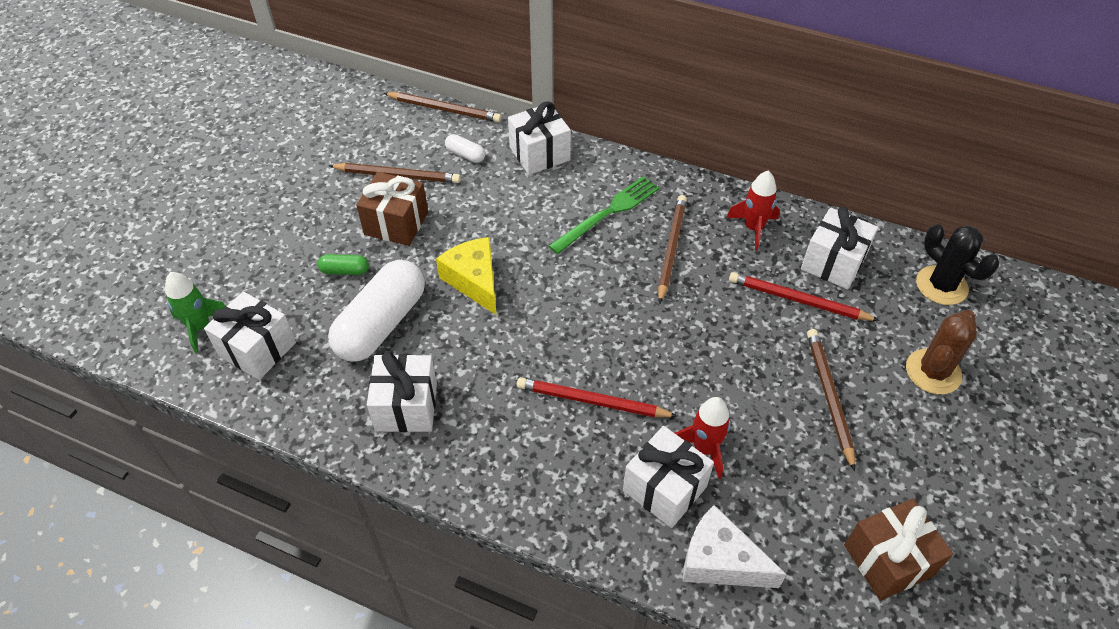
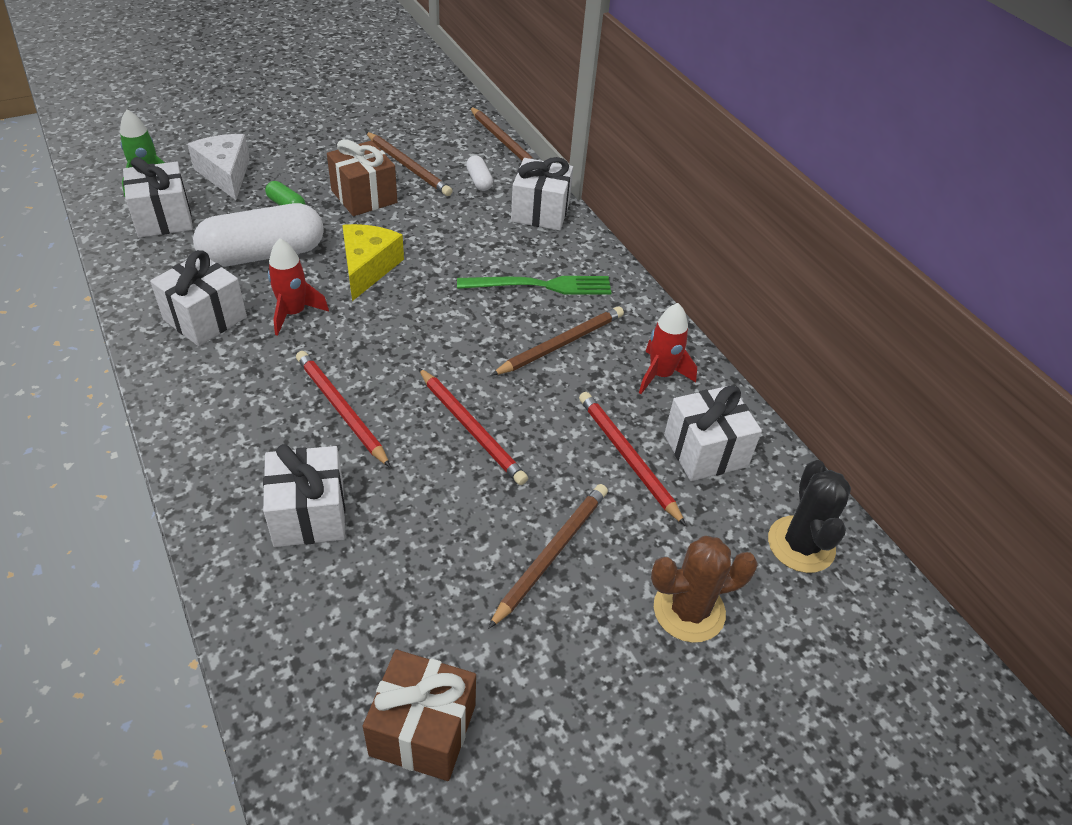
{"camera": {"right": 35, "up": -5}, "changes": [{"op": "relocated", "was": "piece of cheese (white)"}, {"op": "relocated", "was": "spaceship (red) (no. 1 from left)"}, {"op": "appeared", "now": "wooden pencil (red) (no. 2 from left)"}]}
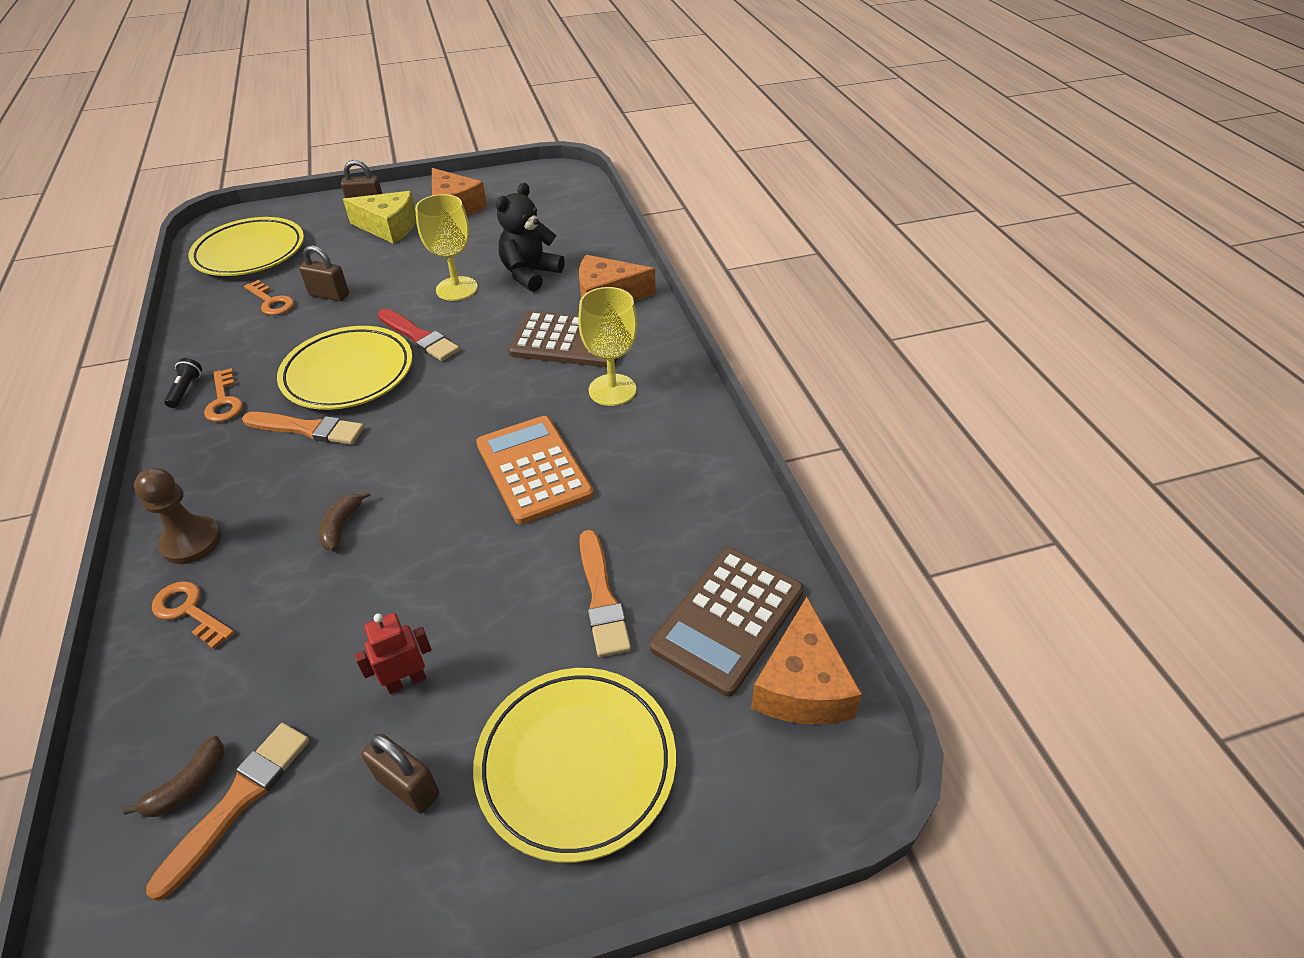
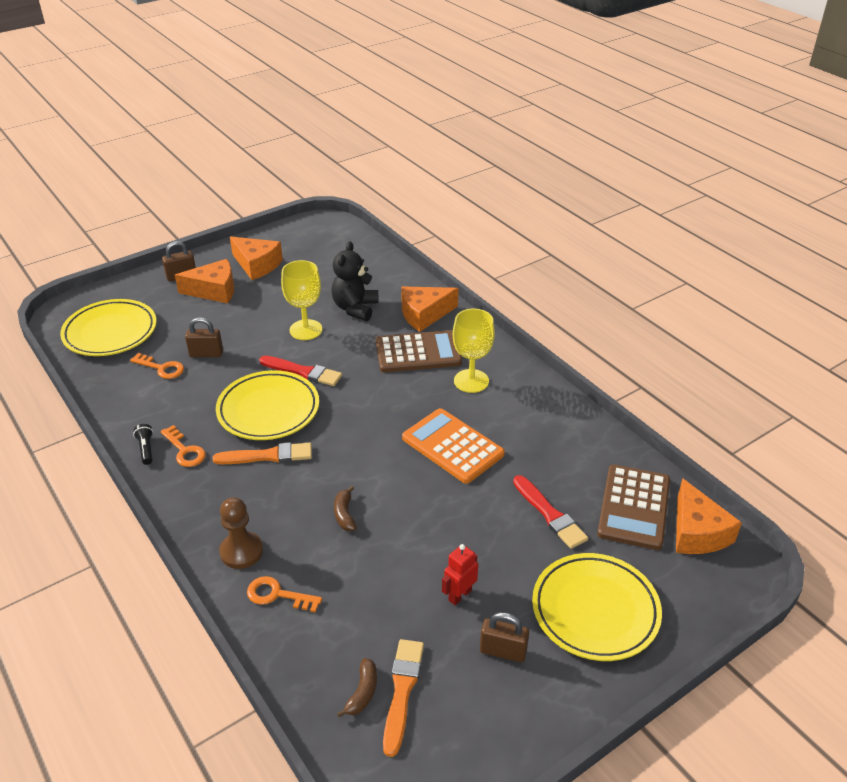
{"camera": {"right": -20, "up": -5}, "changes": [{"op": "colour", "was": "piece of cheese (golden)", "now": "piece of cheese (orange) (no. 1 from left)"}, {"op": "colour", "was": "brush (orange) (no. 3 from left)", "now": "brush (red) (no. 2 from left)"}]}
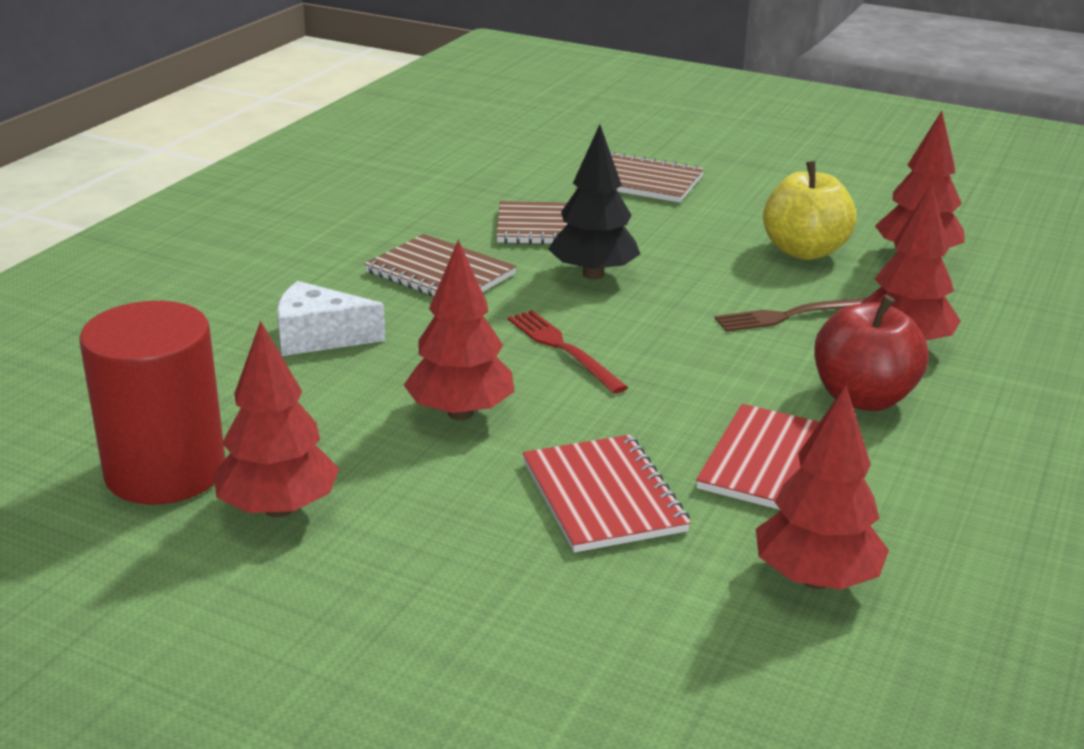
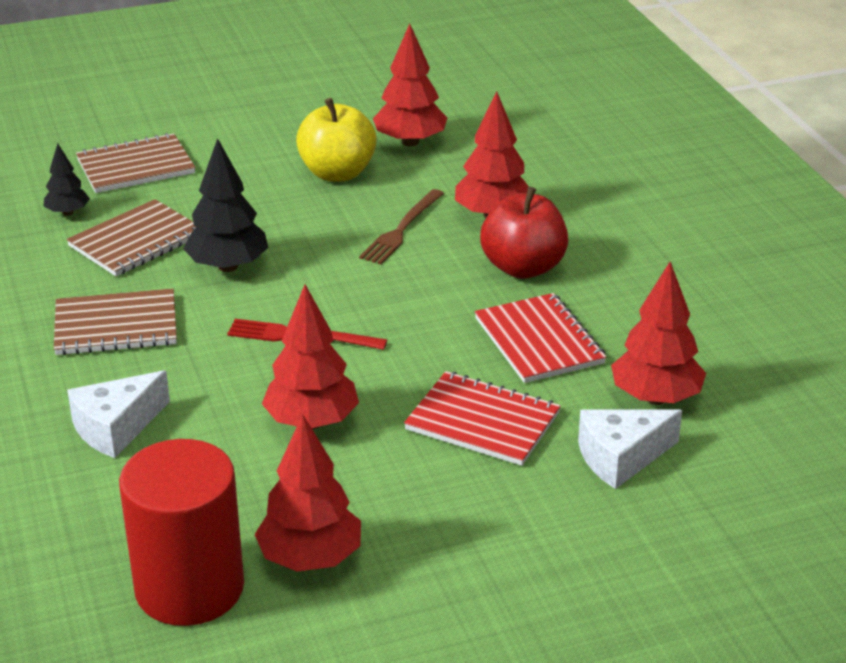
{"camera": {"right": -45, "up": 5}, "changes": [{"op": "appeared", "now": "toy tree (jet-black) (no. 1 from left)"}, {"op": "appeared", "now": "piece of cheese (white) (no. 2 from left)"}]}
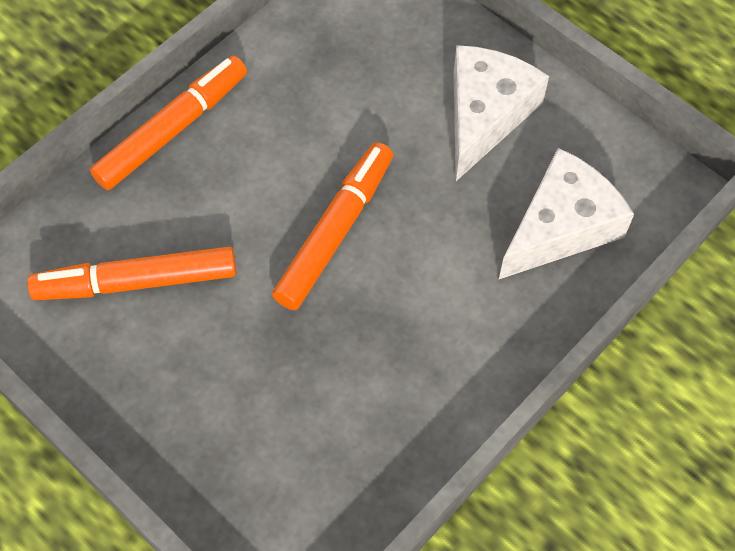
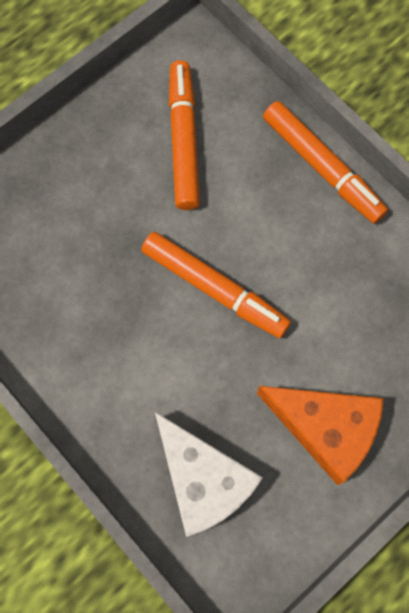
{"camera": {"right": 95, "up": 10}, "changes": [{"op": "colour", "was": "piece of cheese (white) (no. 1 from left)", "now": "piece of cheese (orange)"}]}
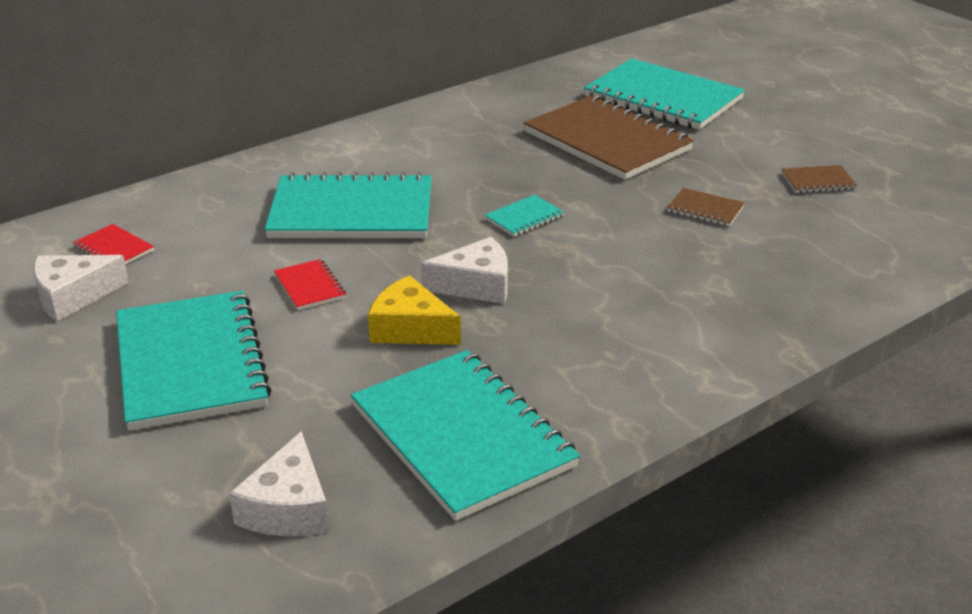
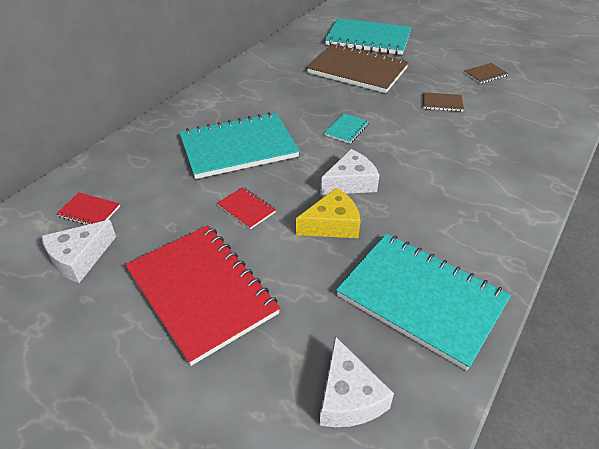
{"camera": {"right": -20, "up": 10}, "changes": [{"op": "colour", "was": "exercise book (turquoise) (no. 1 from left)", "now": "exercise book (red) (no. 2 from left)"}, {"op": "spun", "was": "piece of cheese (golden)", "clockwise": 150}]}
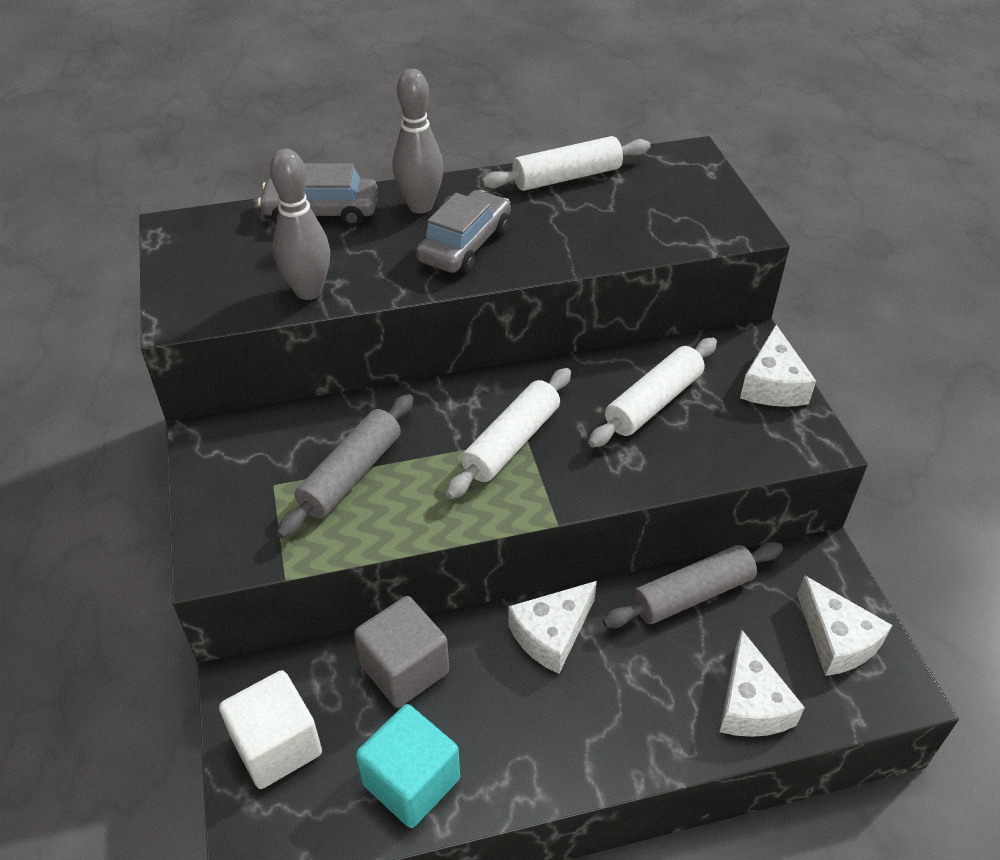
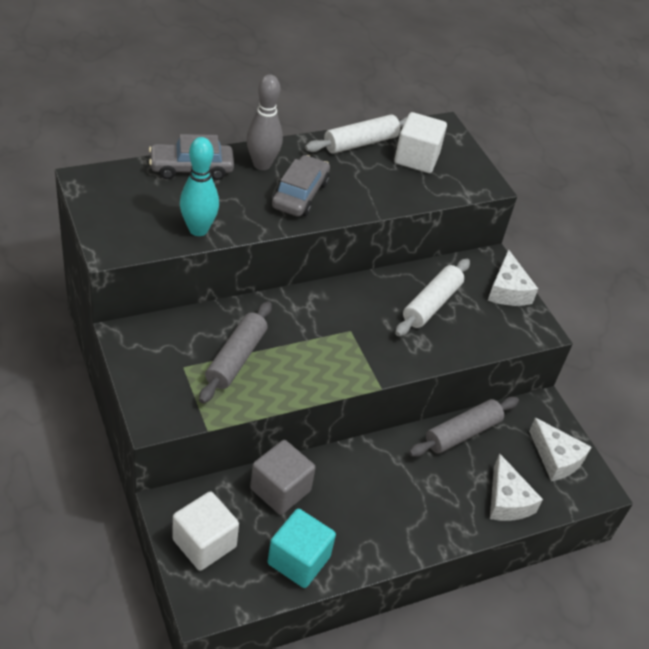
{"camera": {"right": -15, "up": 0}, "changes": [{"op": "colour", "was": "skittle (gray) (no. 1 from left)", "now": "skittle (turquoise)"}, {"op": "appeared", "now": "cube (white) (no. 2 from left)"}, {"op": "missing", "was": "pastry roller (white) (no. 1 from left)"}, {"op": "missing", "was": "piece of cheese (white) (no. 1 from left)"}]}
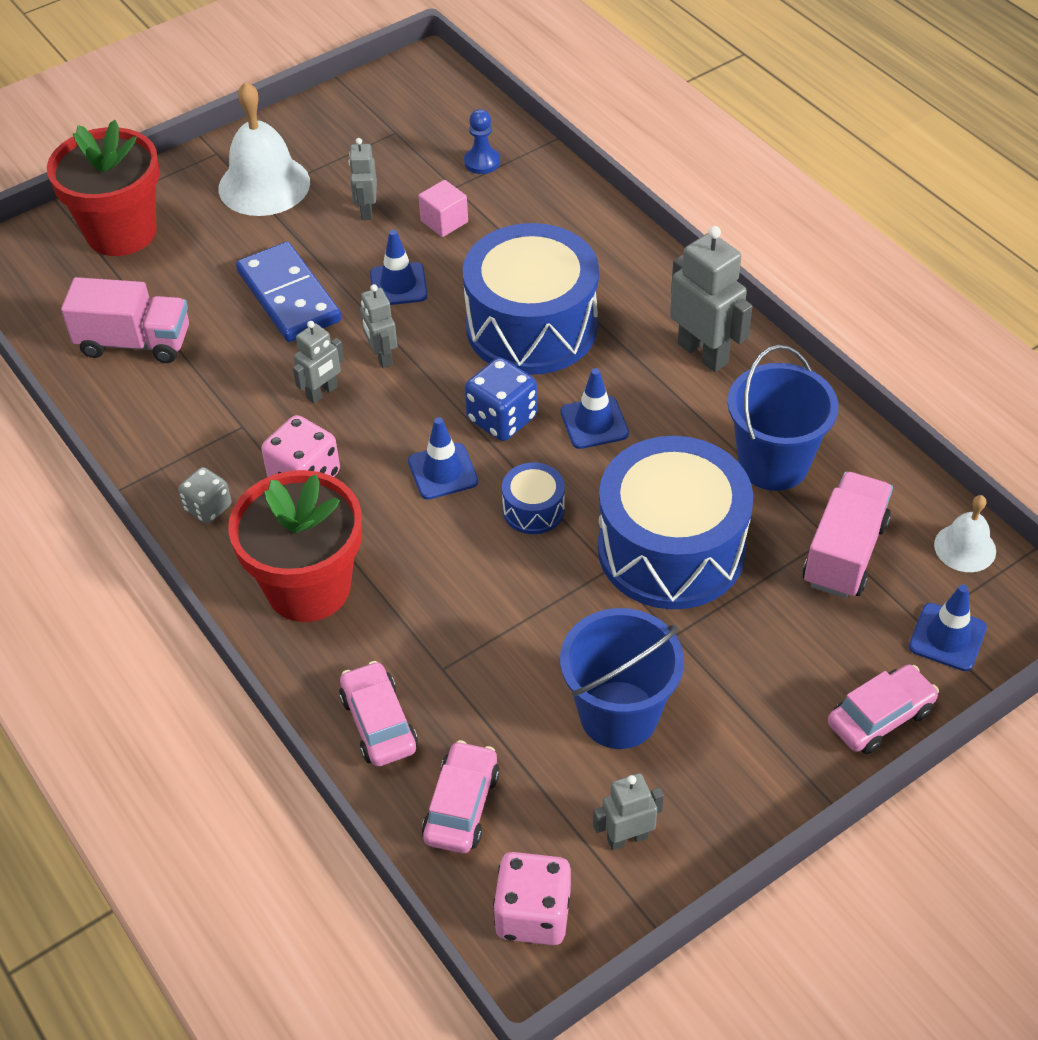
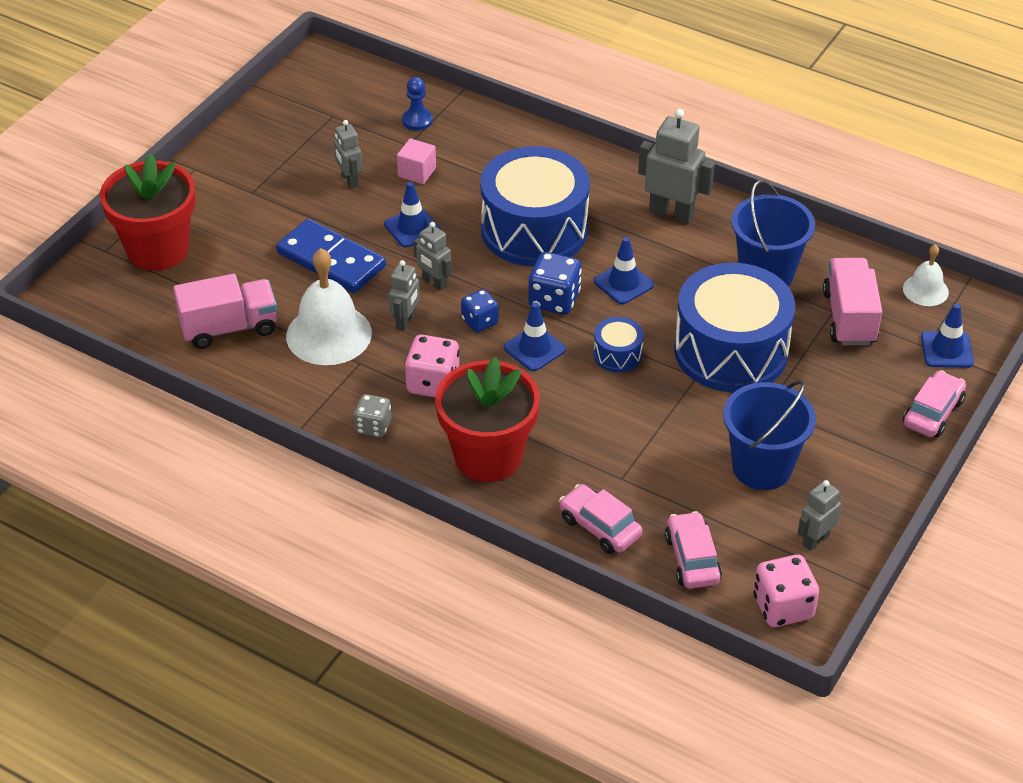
{"camera": {"right": -25, "up": -5}, "changes": [{"op": "relocated", "was": "bell (white) (no. 1 from left)"}, {"op": "appeared", "now": "game die (blue) (no. 1 from left)"}]}
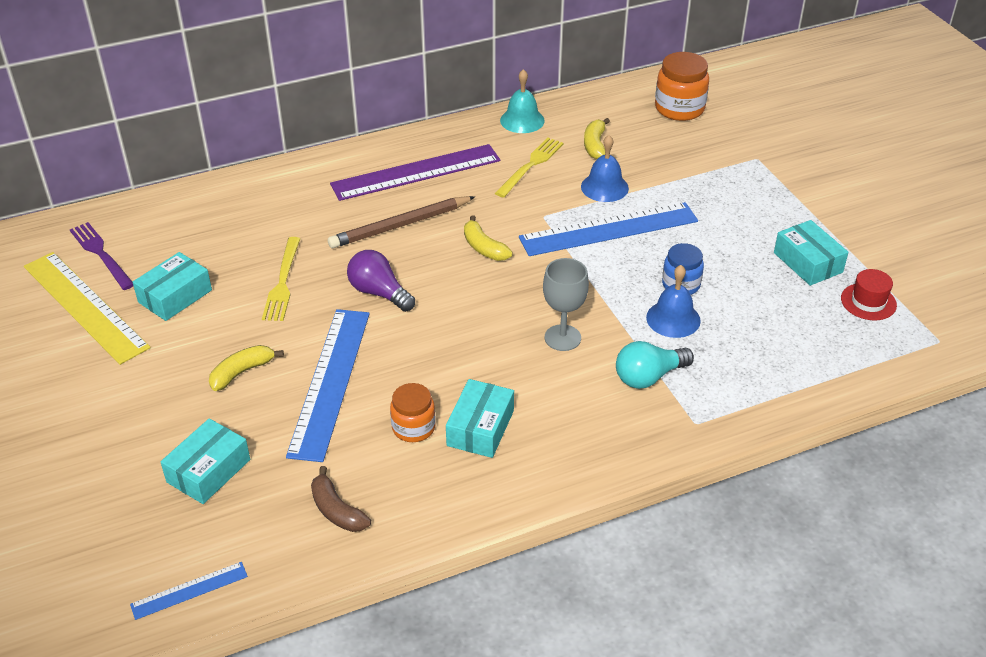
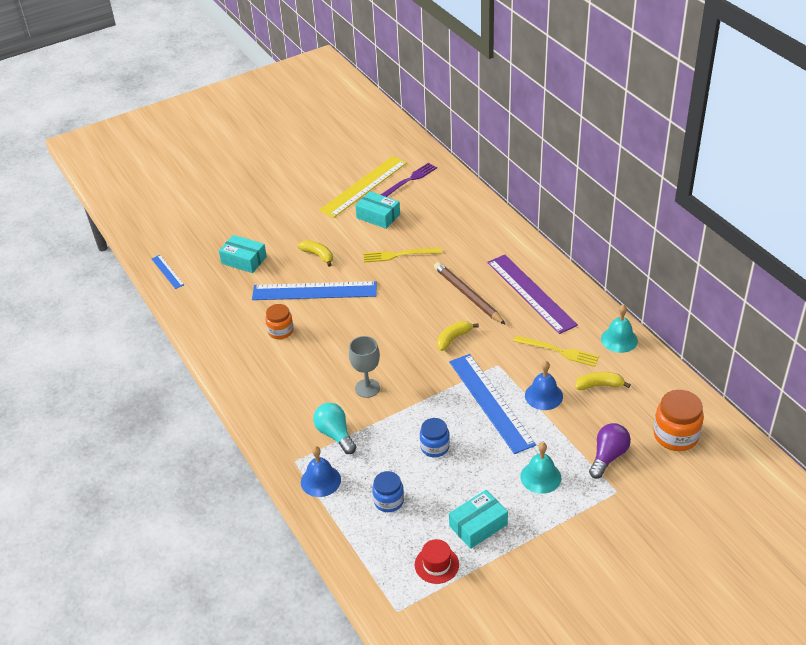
{"camera": {"right": 85, "up": 0}, "changes": [{"op": "relocated", "was": "bell (blue) (no. 2 from left in the first image)", "now": "bell (blue) (no. 1 from left)"}, {"op": "appeared", "now": "jar (blue) (no. 1 from left)"}, {"op": "appeared", "now": "bell (turquoise) (no. 1 from left)"}, {"op": "relocated", "was": "light bulb (royal purple)"}, {"op": "missing", "was": "banana fruit (russet)"}, {"op": "missing", "was": "parcel (turquoise) (no. 3 from left)"}]}
